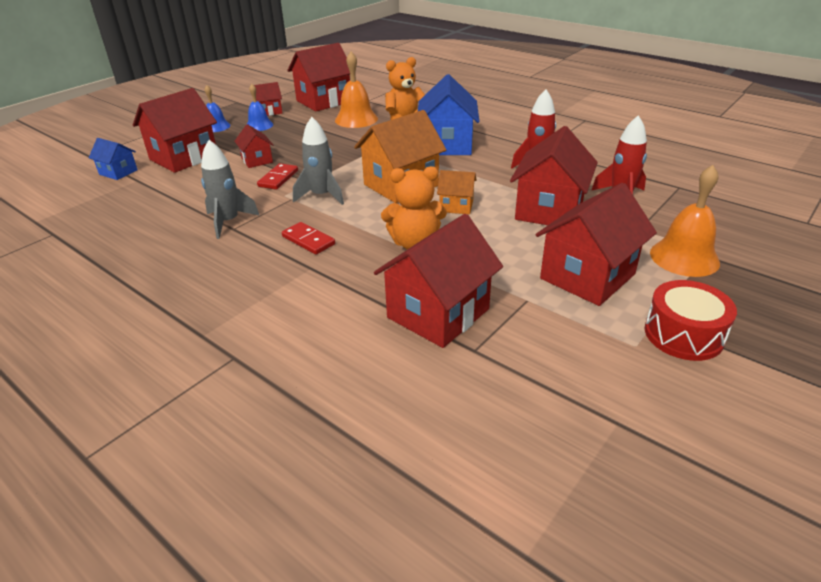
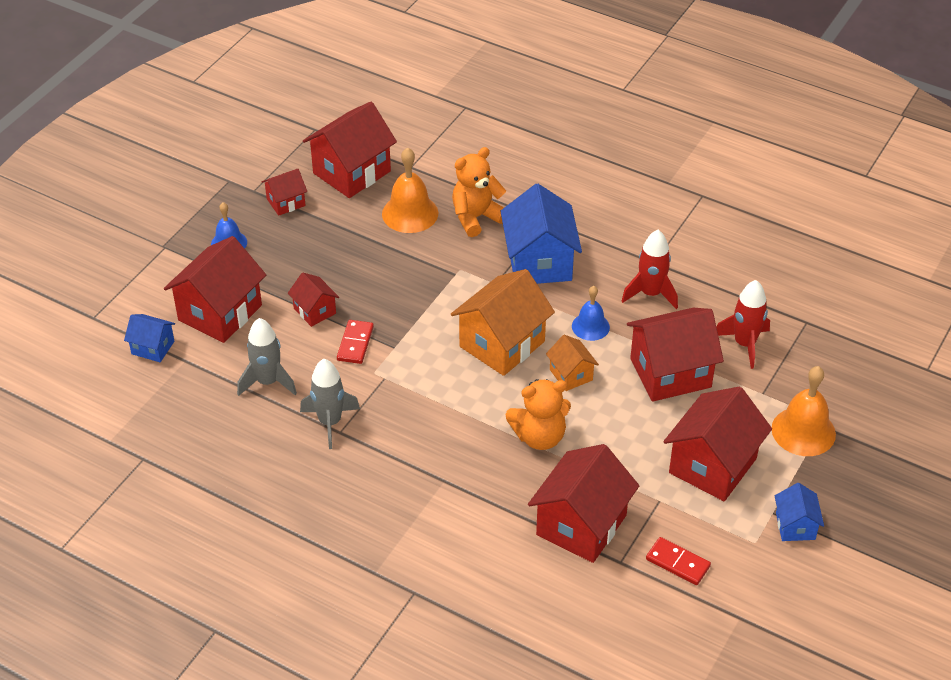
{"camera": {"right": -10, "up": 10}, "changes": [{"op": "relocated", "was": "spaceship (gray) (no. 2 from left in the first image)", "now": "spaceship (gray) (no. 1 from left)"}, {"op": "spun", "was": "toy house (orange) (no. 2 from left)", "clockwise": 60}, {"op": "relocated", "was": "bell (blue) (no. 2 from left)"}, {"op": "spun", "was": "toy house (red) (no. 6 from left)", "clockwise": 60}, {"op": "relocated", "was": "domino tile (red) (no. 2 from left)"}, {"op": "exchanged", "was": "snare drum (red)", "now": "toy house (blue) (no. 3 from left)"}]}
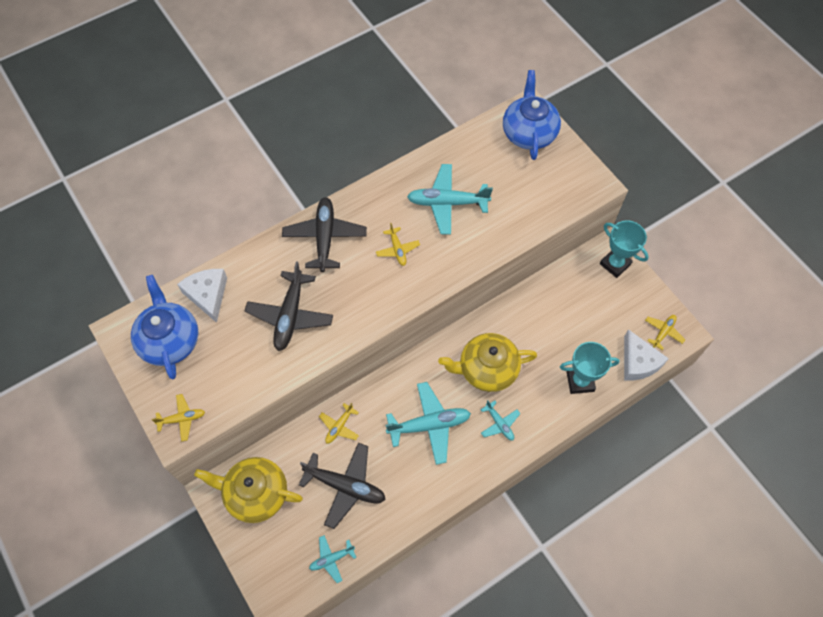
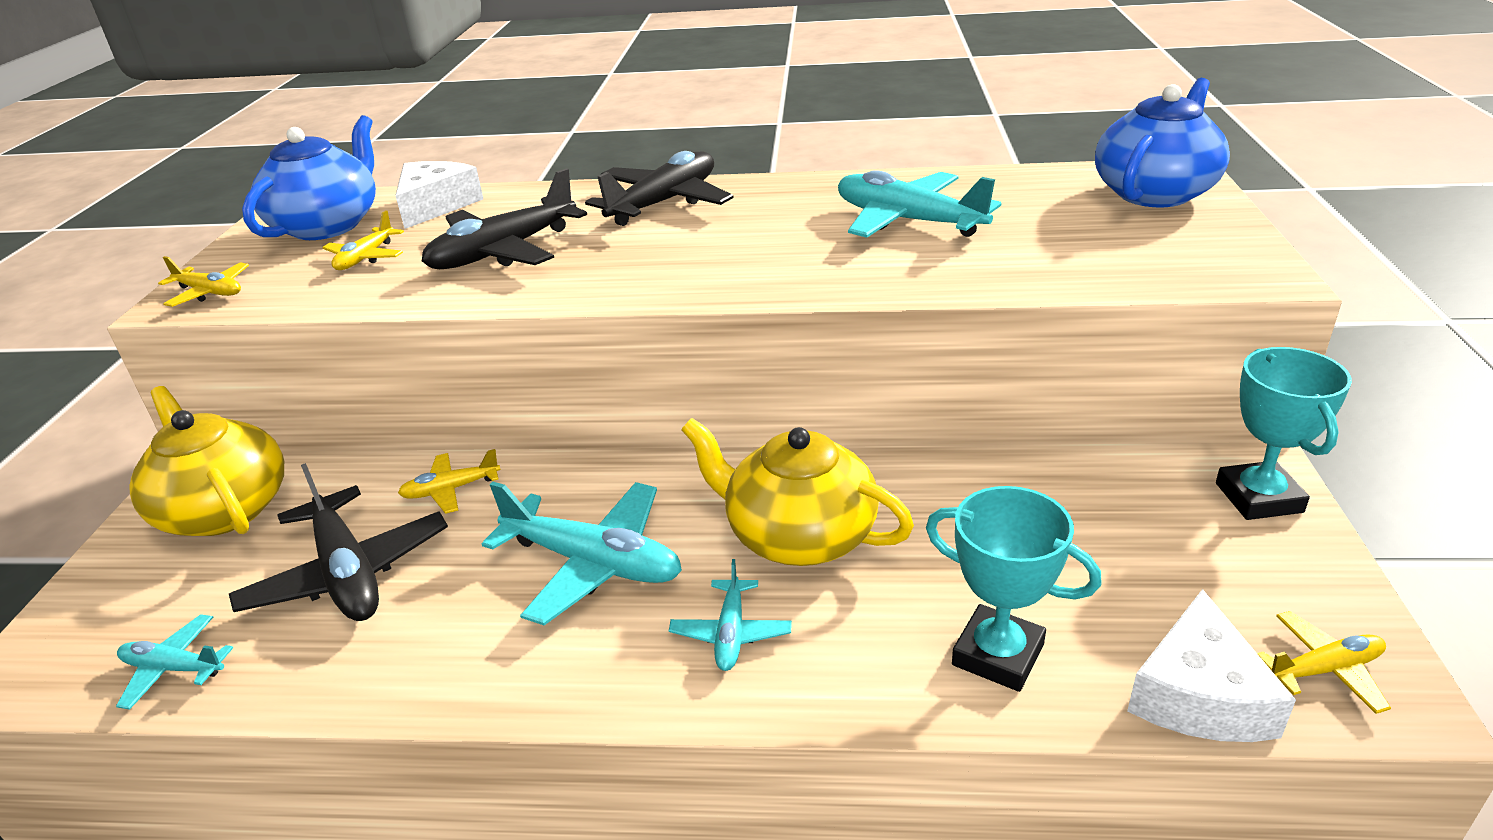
{"camera": {"right": 40, "up": -30}, "changes": [{"op": "relocated", "was": "toy plane (golden) (no. 3 from left in the first image)", "now": "toy plane (golden) (no. 2 from left)"}]}
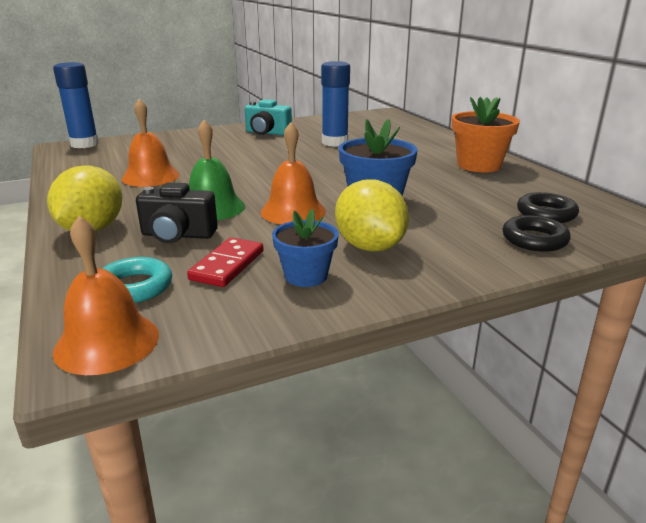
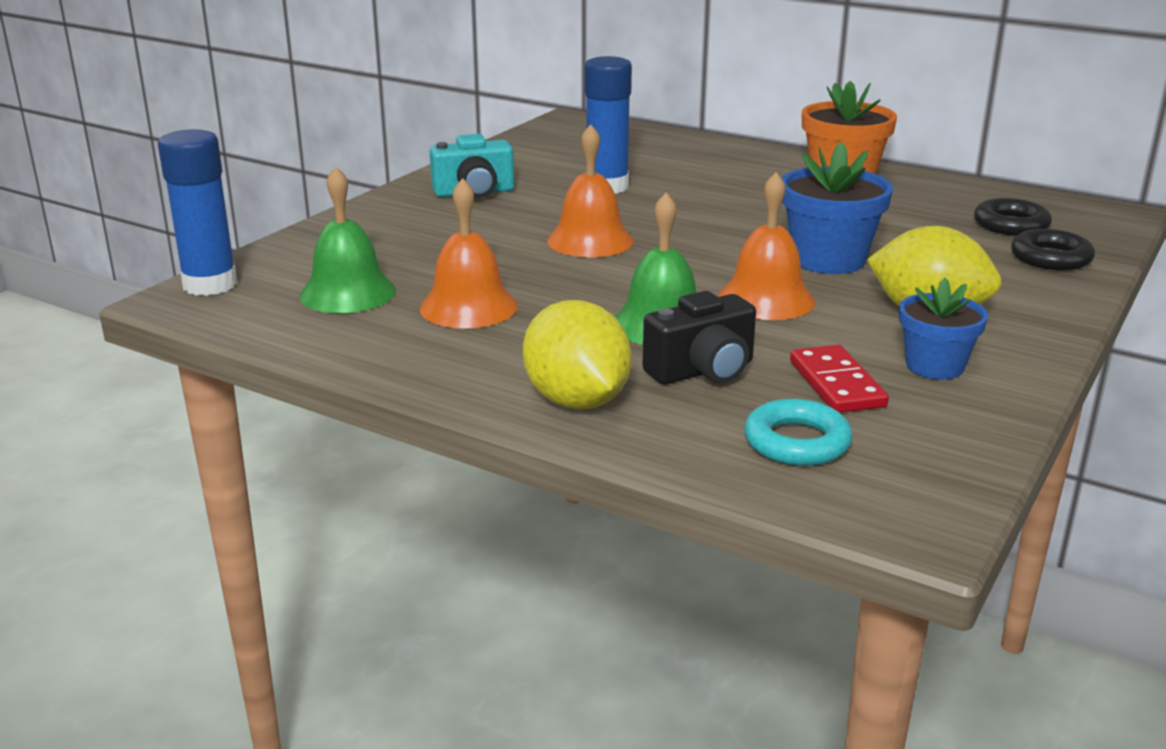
{"camera": {"right": -35, "up": 0}, "changes": [{"op": "appeared", "now": "bell (emerald) (no. 1 from left)"}, {"op": "relocated", "was": "bell (orange) (no. 1 from left in the first image)", "now": "bell (orange) (no. 2 from left)"}]}
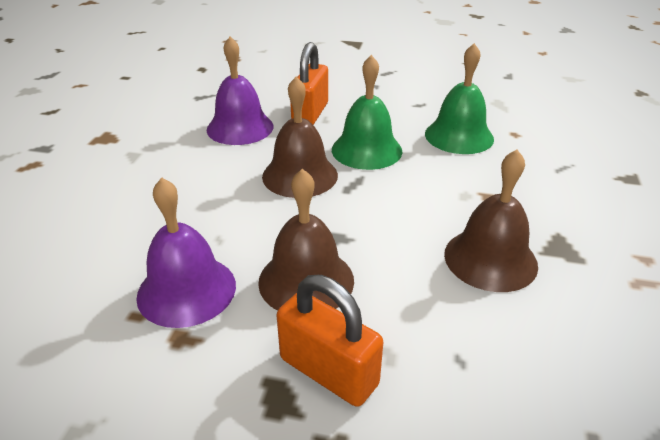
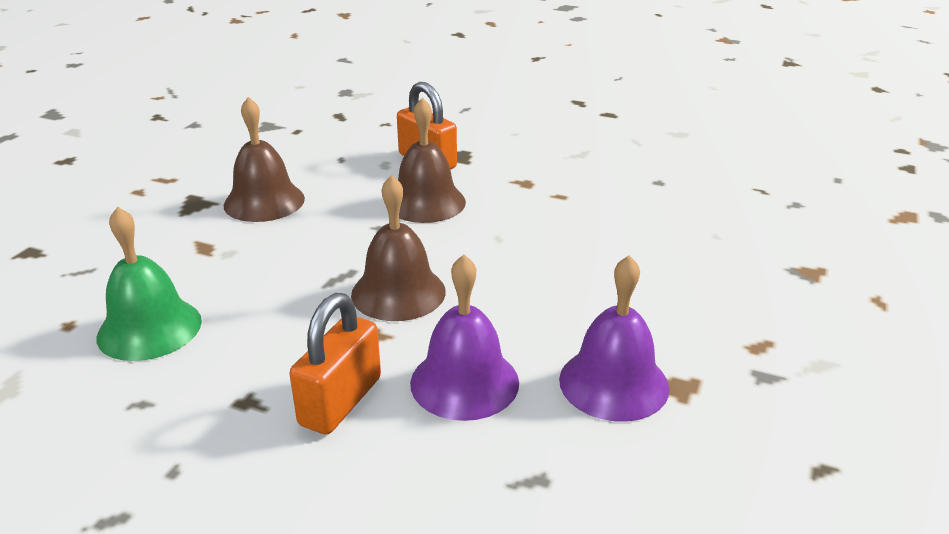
{"camera": {"right": -170, "up": -5}, "changes": [{"op": "relocated", "was": "bell (royal purple) (no. 1 from left in the first image)", "now": "bell (royal purple) (no. 2 from left)"}, {"op": "missing", "was": "bell (emerald) (no. 1 from left)"}]}
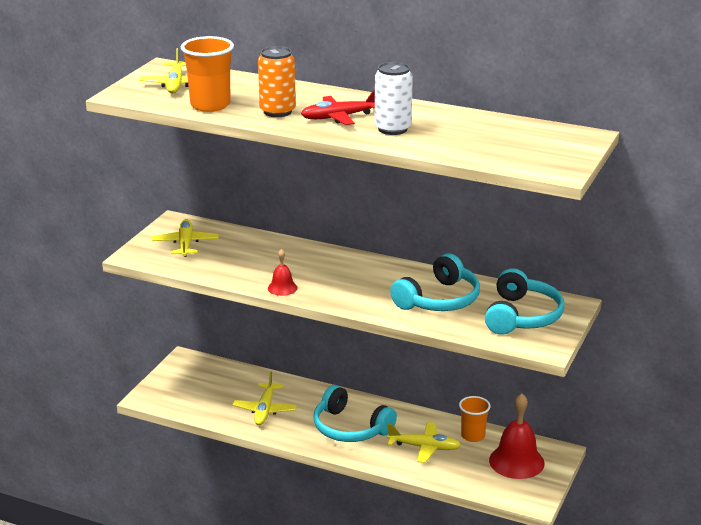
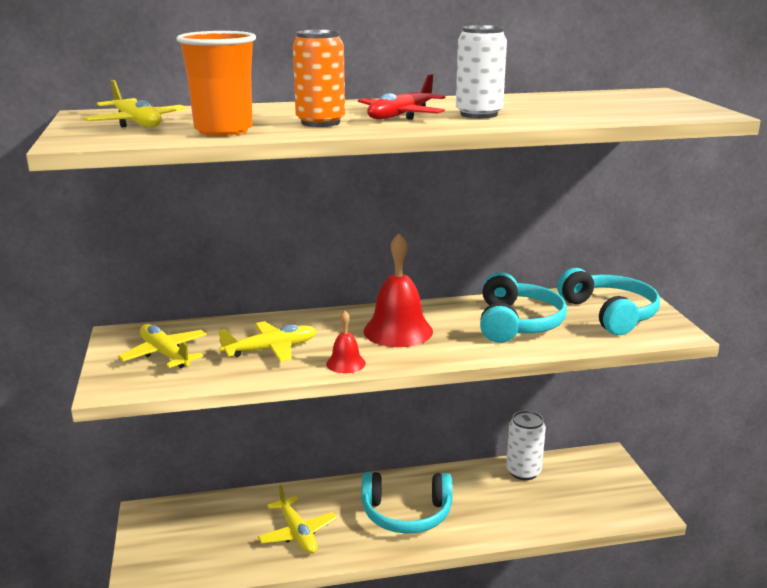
{"camera": {"right": -35, "up": -5}, "changes": [{"op": "relocated", "was": "toy plane (golden) (no. 4 from left in the first image)", "now": "toy plane (golden) (no. 3 from left)"}, {"op": "relocated", "was": "bell (red) (no. 2 from left)"}, {"op": "exchanged", "was": "cup (orange) (no. 2 from left)", "now": "can (white) (no. 2 from left)"}]}
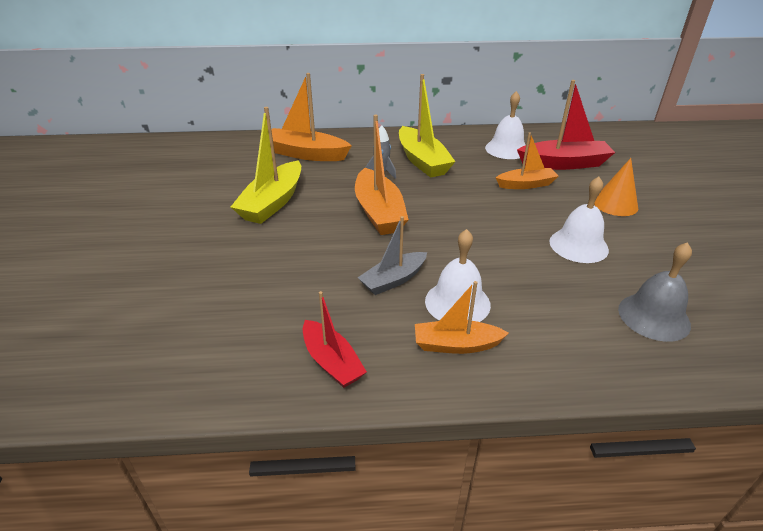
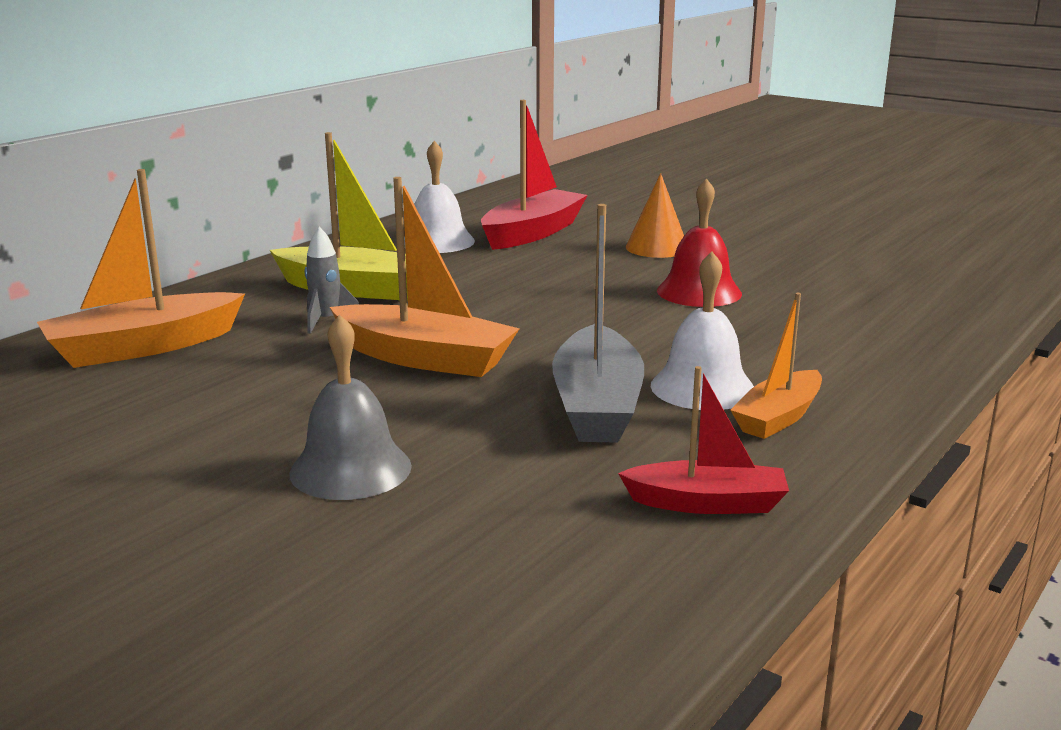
{"camera": {"right": -50, "up": -15}, "changes": [{"op": "relocated", "was": "bell (gray)"}, {"op": "size", "was": "sailboat (gray)", "ratio": 1.6}, {"op": "colour", "was": "bell (white) (no. 3 from left)", "now": "bell (red)"}, {"op": "missing", "was": "sailboat (golden) (no. 1 from left)"}, {"op": "missing", "was": "sailboat (orange) (no. 4 from left)"}]}
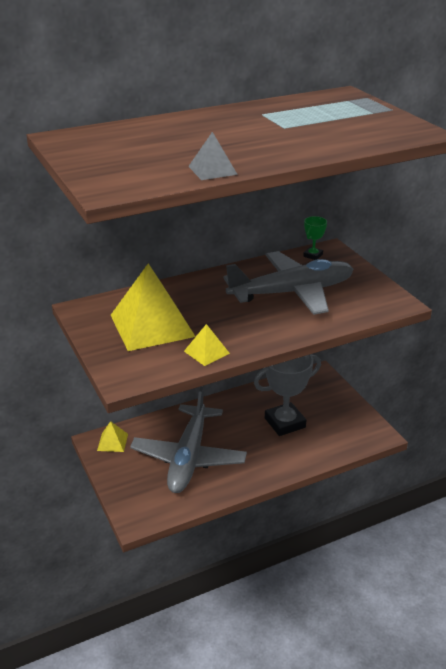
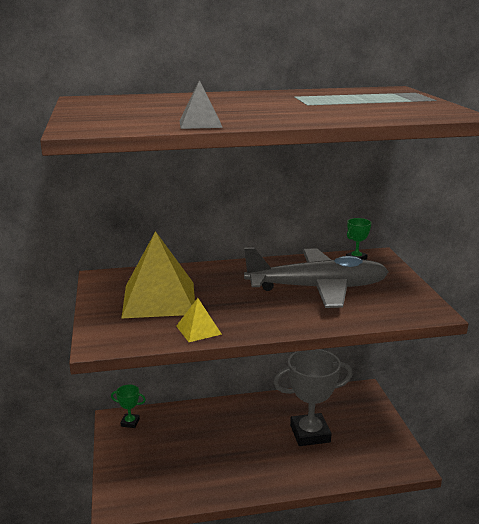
{"camera": {"right": 15, "up": -10}, "changes": [{"op": "exchanged", "was": "pyramid (golden) (no. 1 from left)", "now": "prize cup (emerald) (no. 1 from left)"}, {"op": "missing", "was": "toy plane (gray) (no. 1 from left)"}]}
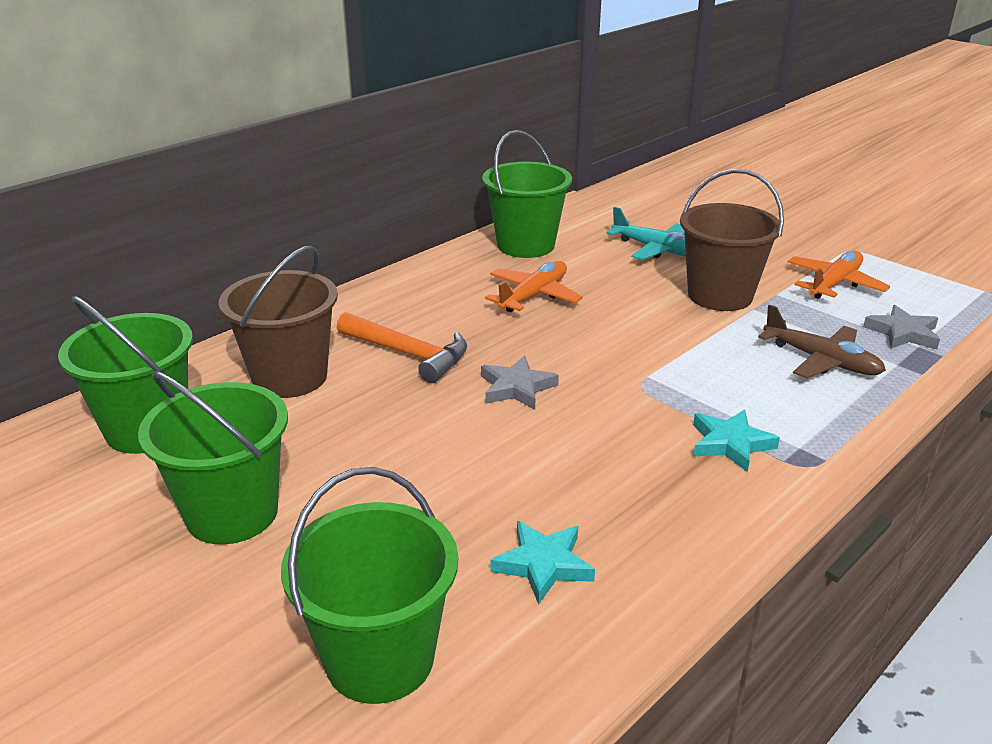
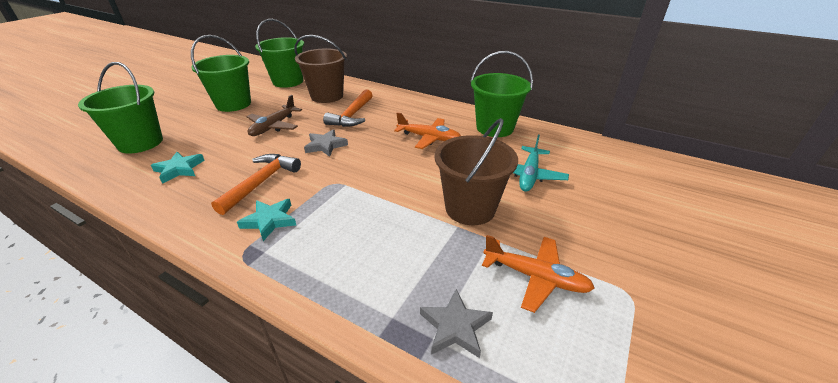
{"camera": {"right": 75, "up": 5}, "changes": [{"op": "appeared", "now": "hammer (orange) (no. 1 from left)"}, {"op": "relocated", "was": "toy plane (russet)"}]}
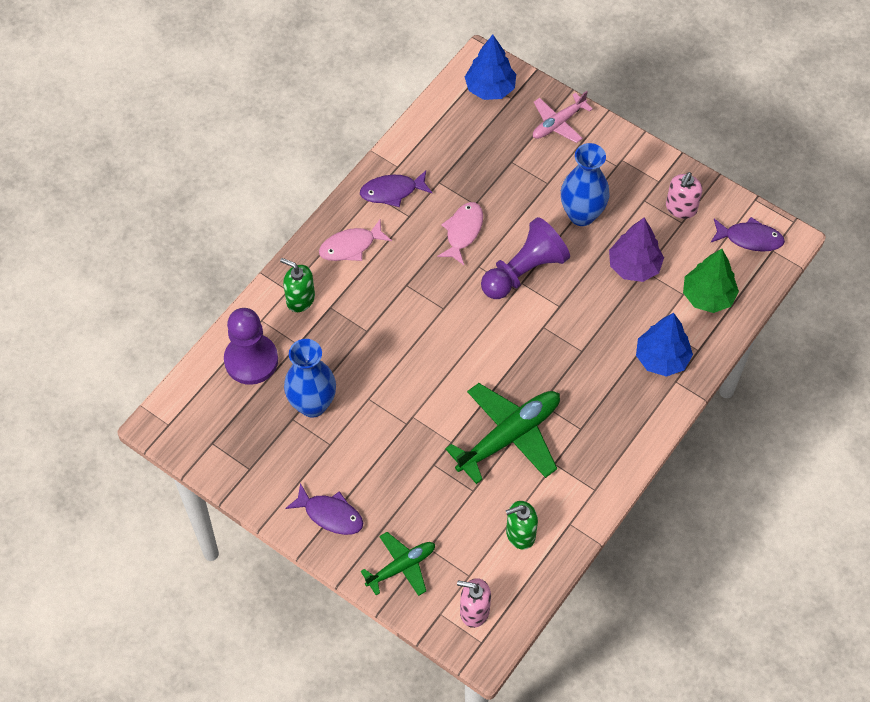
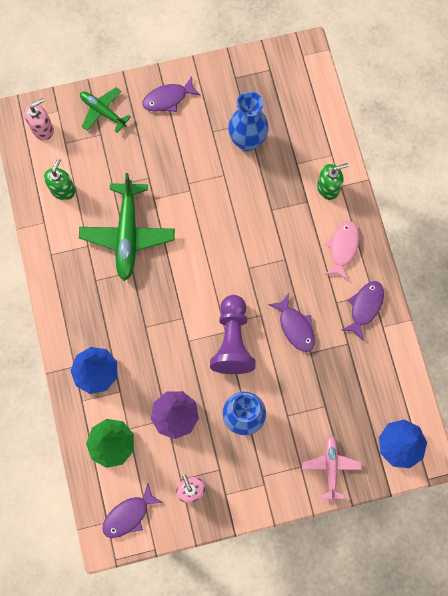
{"camera": {"right": 130, "up": 15}, "changes": [{"op": "spun", "was": "toy plane (emerald) (no. 1 from left)", "clockwise": 120}, {"op": "colour", "was": "fish figure (rose-pink) (no. 2 from left)", "now": "fish figure (royal purple) (no. 3 from left)"}, {"op": "missing", "was": "game pawn (royal purple) (no. 1 from left)"}]}
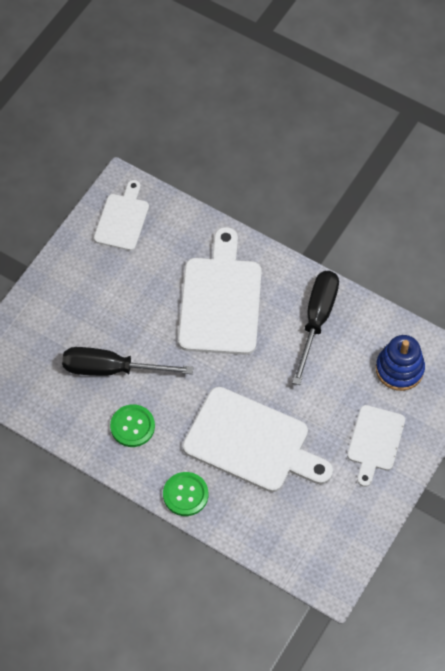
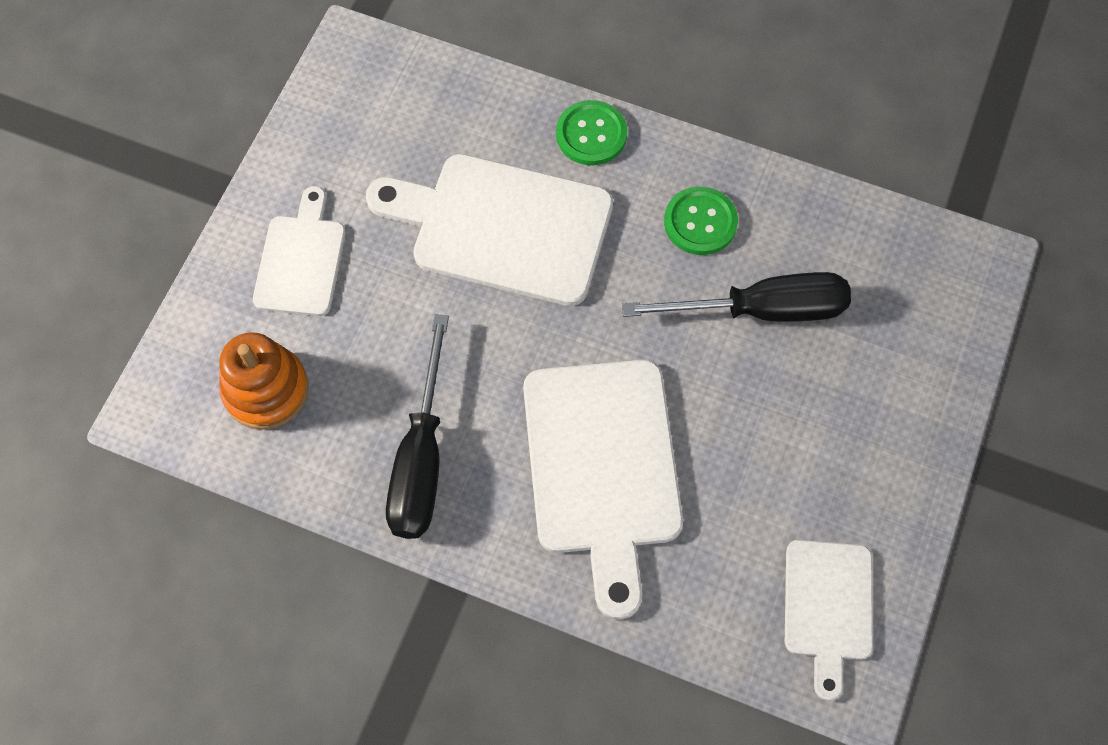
{"camera": {"right": 170, "up": 5}, "changes": [{"op": "colour", "was": "stacking rings (blue)", "now": "stacking rings (orange)"}]}
